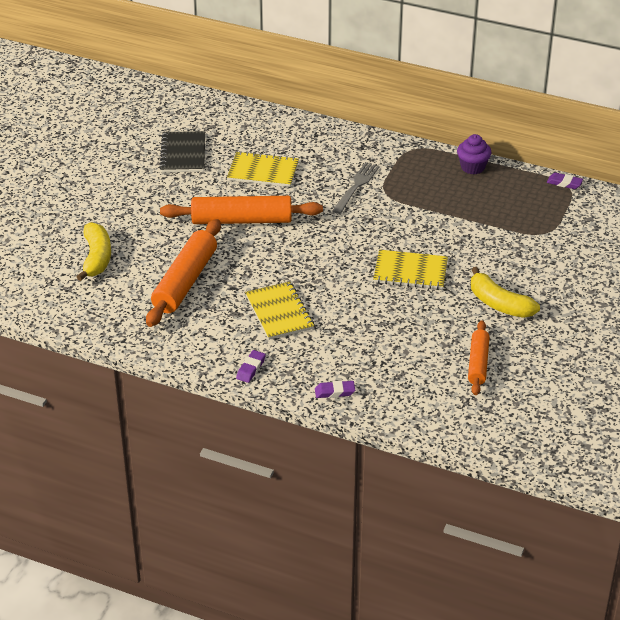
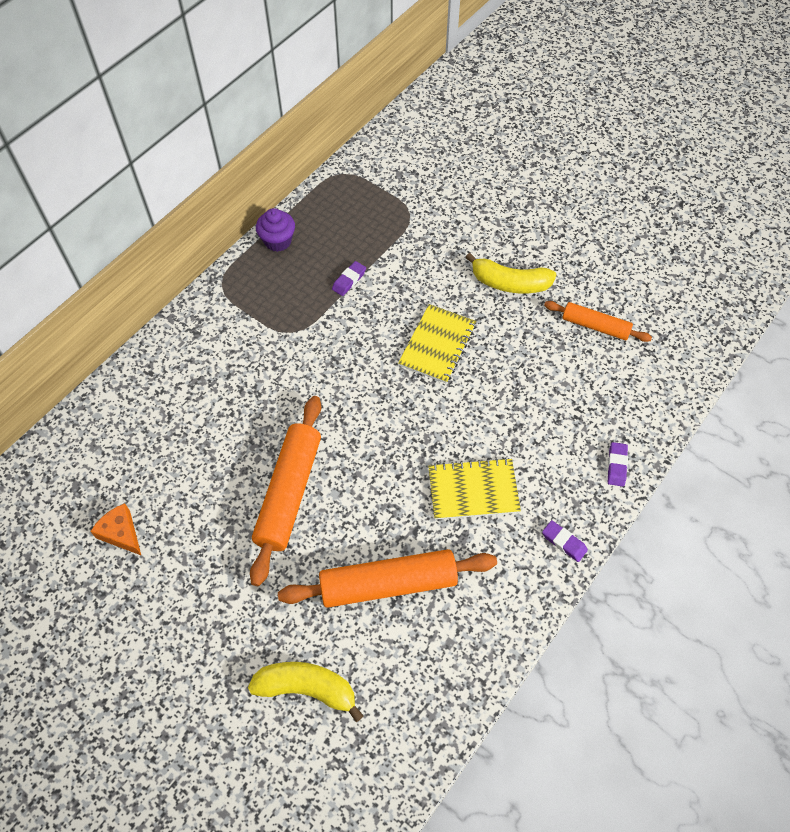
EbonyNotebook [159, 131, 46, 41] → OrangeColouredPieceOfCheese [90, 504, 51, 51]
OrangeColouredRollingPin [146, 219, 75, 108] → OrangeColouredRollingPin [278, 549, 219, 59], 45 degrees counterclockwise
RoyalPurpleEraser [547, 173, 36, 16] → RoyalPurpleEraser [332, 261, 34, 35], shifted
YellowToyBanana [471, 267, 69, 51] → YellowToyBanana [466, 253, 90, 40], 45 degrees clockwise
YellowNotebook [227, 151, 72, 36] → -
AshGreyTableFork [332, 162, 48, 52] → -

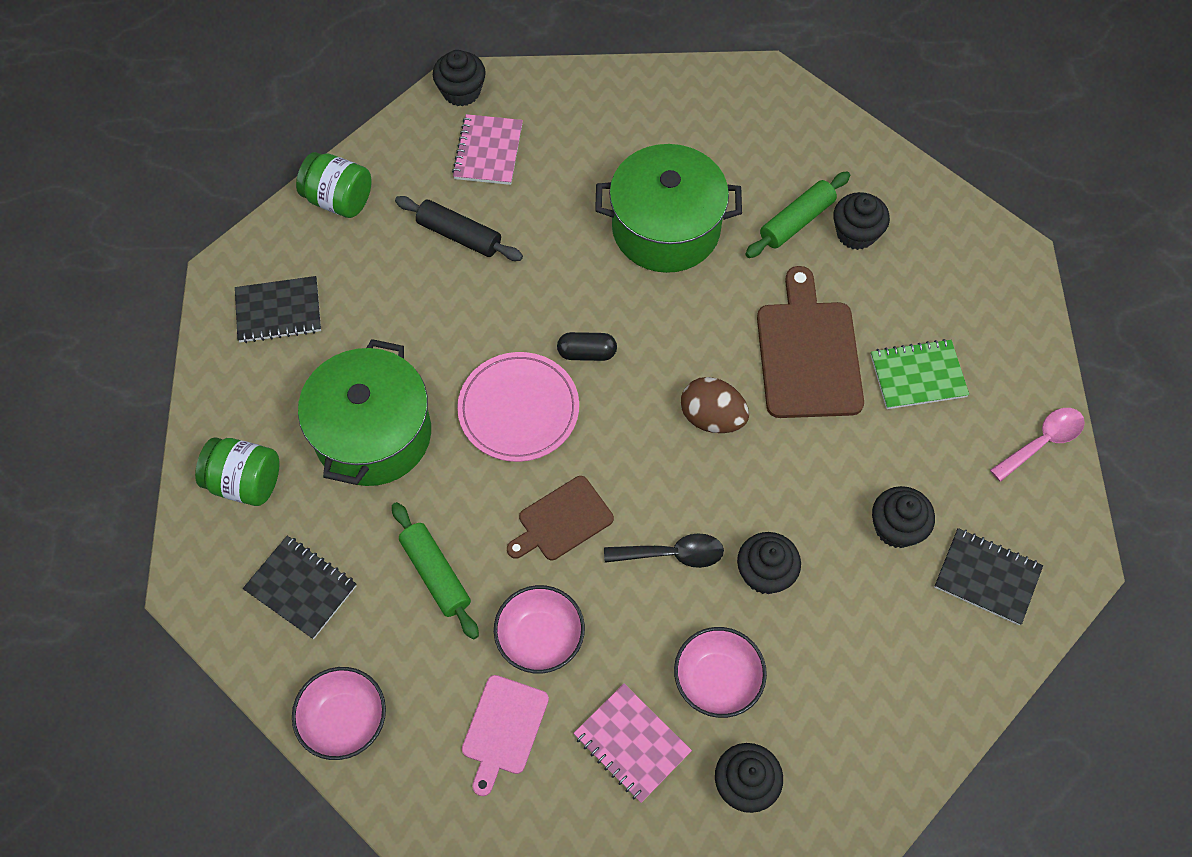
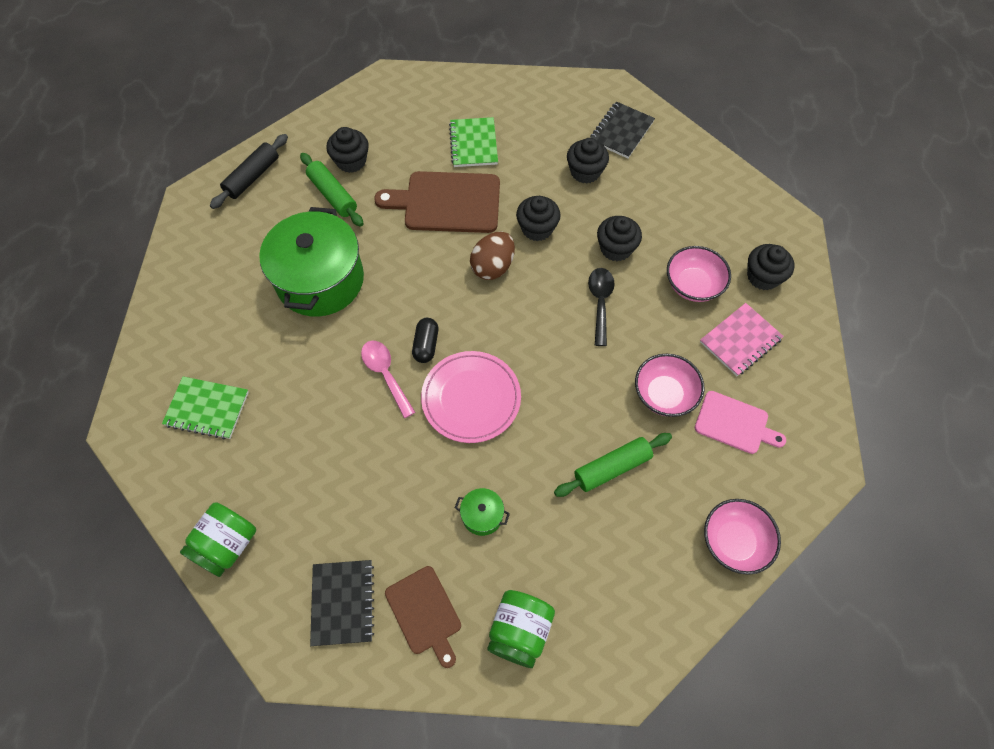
RosePinkNotebook [452, 114, 71, 71] → GreenNotebook [162, 376, 87, 63]
EbonyRollingPin [395, 196, 128, 65] → EbonyRollingPin [210, 134, 78, 75], shifted
RosePinkTeaspoon [990, 408, 95, 74] → RosePinkTeaspoon [361, 341, 54, 77], shifted
DarkBrownChoppingBoard [507, 476, 107, 84] → DarkBrownChoppingBoard [385, 566, 76, 102], shifted
GreenPot [298, 339, 133, 147] → GreenPot [455, 488, 55, 48], x0.40
EbonyCupcake [433, 50, 53, 56] → EbonyCupcake [516, 196, 44, 45], shifted
EbonyNotebook [243, 536, 113, 103] → -

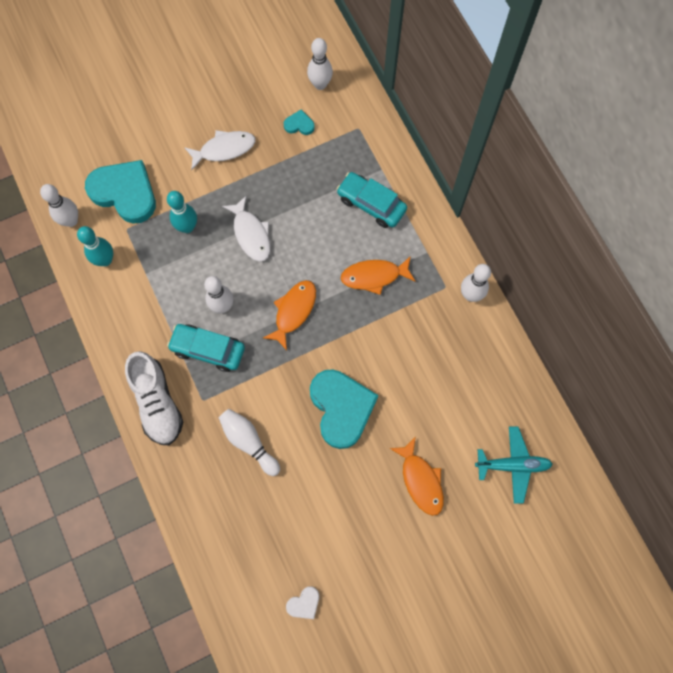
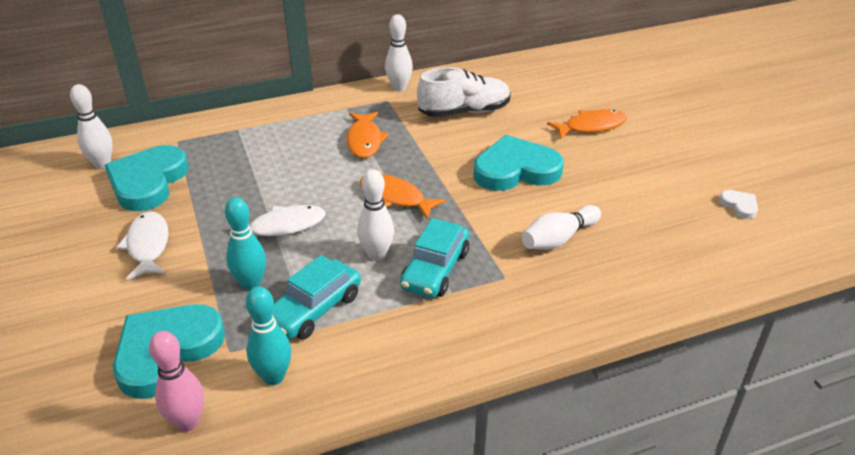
TurquoiseHeart [284, 109, 31, 26] → TurquoiseHeart [104, 145, 85, 66], x2.33
WhiteBowlingPin [40, 184, 38, 43] → RosePinkBowlingPin [149, 331, 55, 101]
TurquoiseCar [336, 172, 71, 56] → TurquoiseCar [273, 255, 88, 85], shifted
WhiteSneaker [125, 351, 58, 94] → WhiteSneaker [417, 67, 94, 50], shifted
TurquoiseToyPlane [475, 427, 78, 77] → -

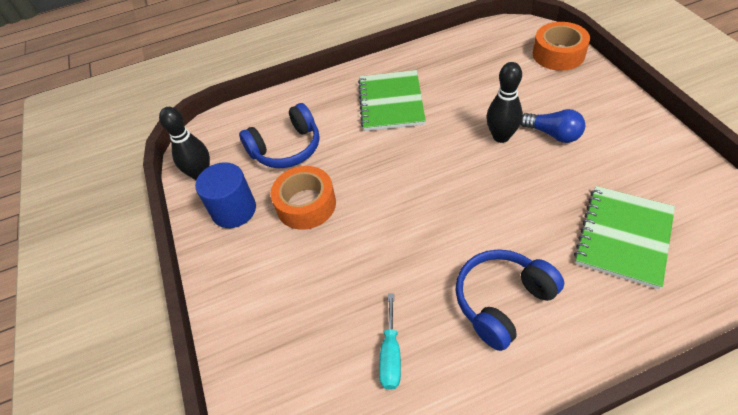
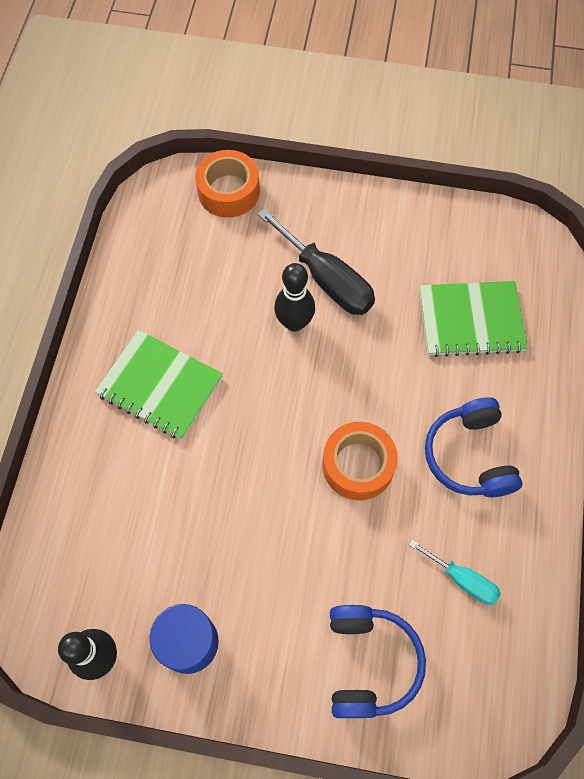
CobaltLightbulb [521, 109, 64, 34] → EbonyHandScrewdriver [258, 208, 117, 107]
OrangeColouredStickyTape [270, 166, 66, 64] → OrangeColouredStickyTape [322, 422, 76, 78], shifted
CobaltOverEarHeadphones [239, 103, 81, 65] → CobaltOverEarHeadphones [330, 605, 96, 113], shifted
GreenNotebook [574, 186, 101, 103] → GreenNotebook [419, 281, 109, 76], 60 degrees counterclockwise

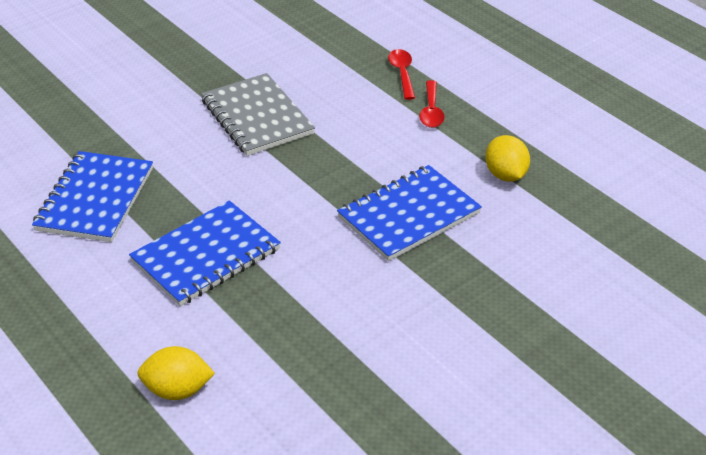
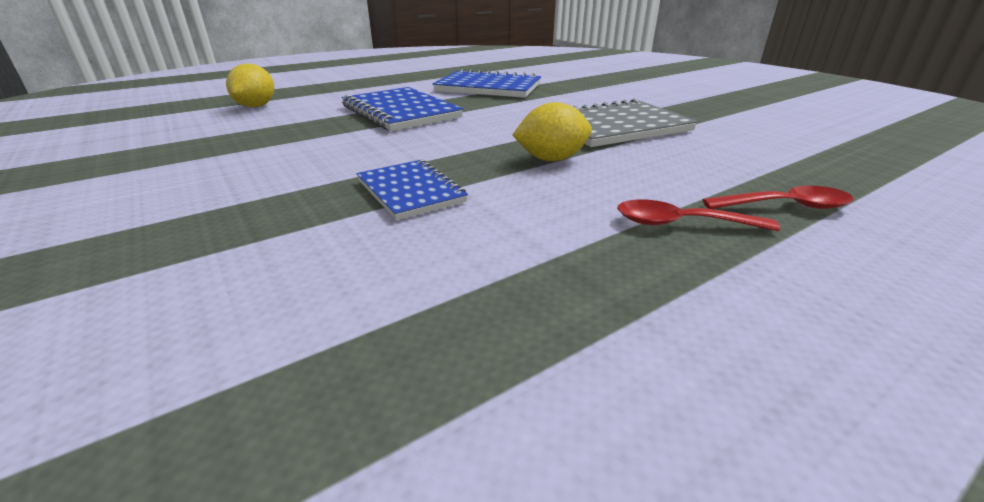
CobaltNotebook [337, 165, 145, 96] → CobaltNotebook [356, 160, 112, 60], x0.62
YellowCitrusFruit [485, 135, 45, 47] → YellowCitrusFruit [512, 102, 80, 59], shifted

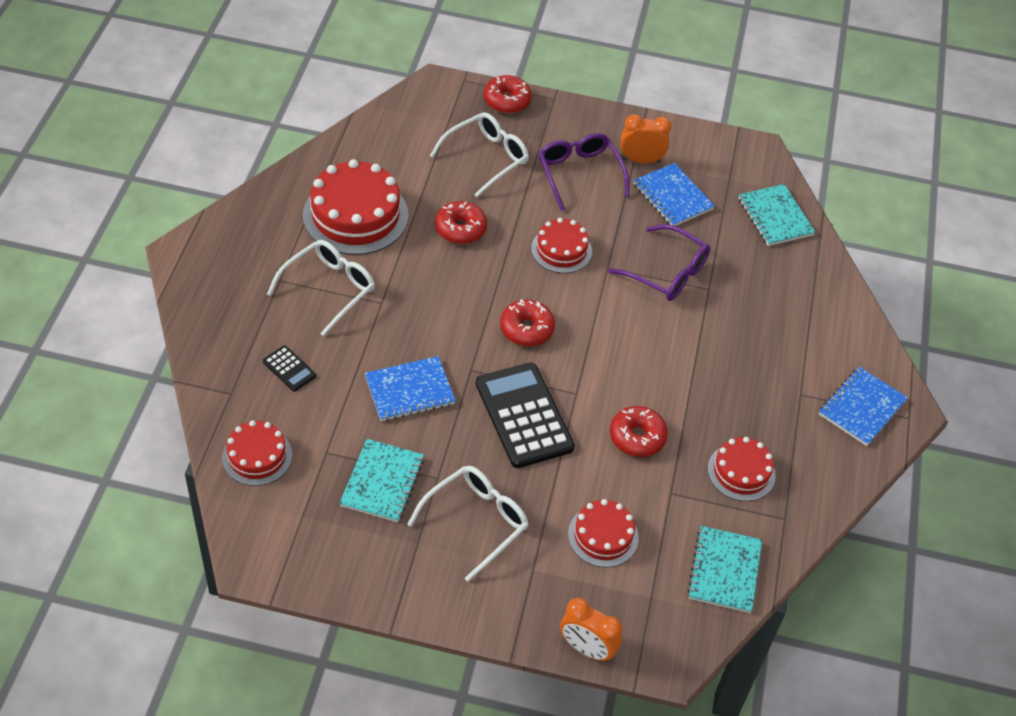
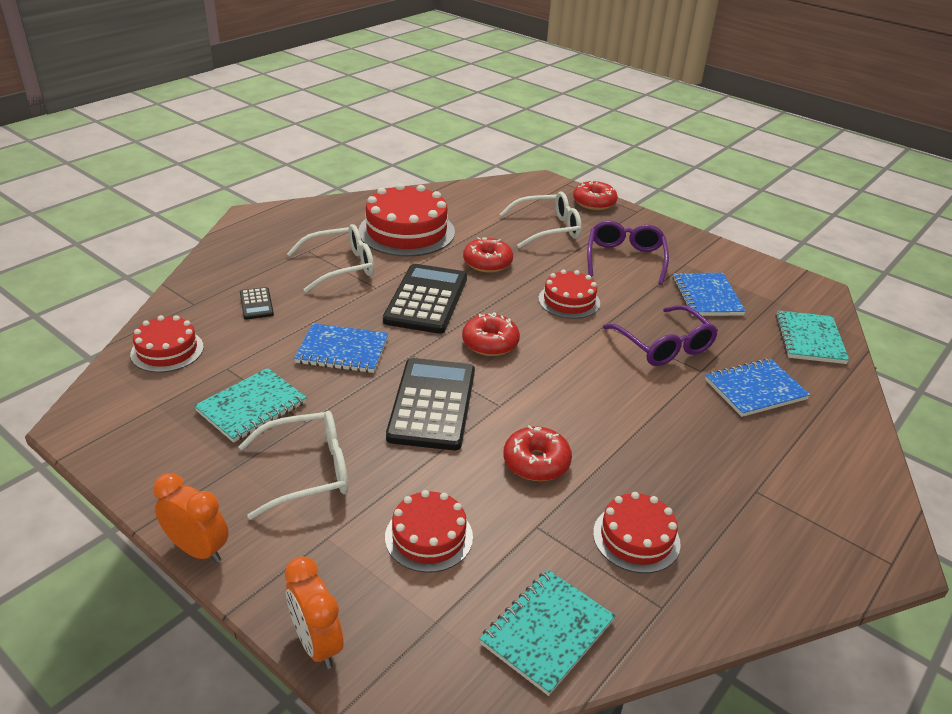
OrangeColouredAlarmClock [621, 114, 51, 49] → OrangeColouredAlarmClock [153, 473, 76, 90], shifted
- → EbonyCalculator [383, 264, 84, 70]
CobaltNotebook [819, 367, 89, 79] → CobaltNotebook [705, 359, 105, 58], shifted

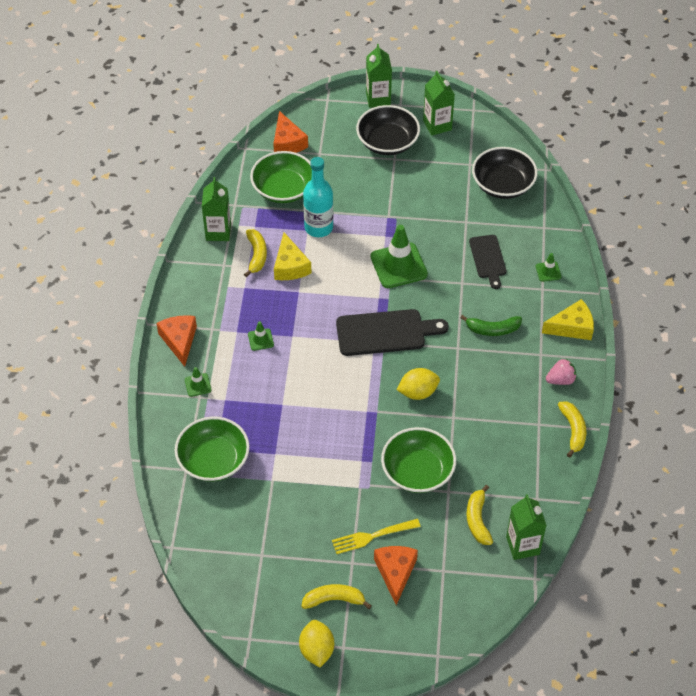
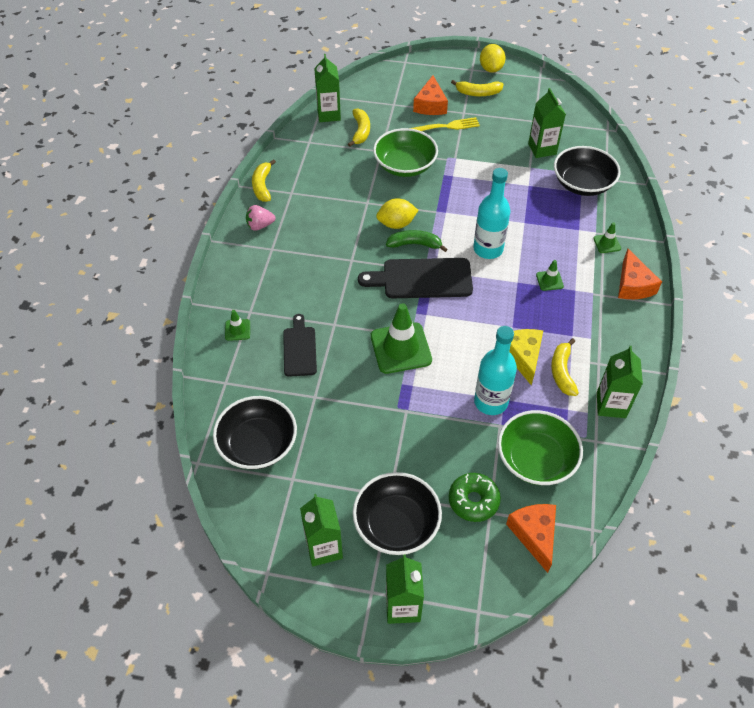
GreenToyBanana [460, 315, 62, 21] → GreenToyBanana [386, 230, 61, 22], shifted
- → GreenGlazedDonut [449, 473, 52, 49]
- → TurquoiseBottle [473, 168, 37, 91]
- → GreenJuiceCarton [528, 88, 38, 70]
GreenDeepDish [175, 416, 75, 66] → EbonyDeepDish [554, 146, 67, 50]
YellowPieceOfCheese [542, 299, 52, 41] → -

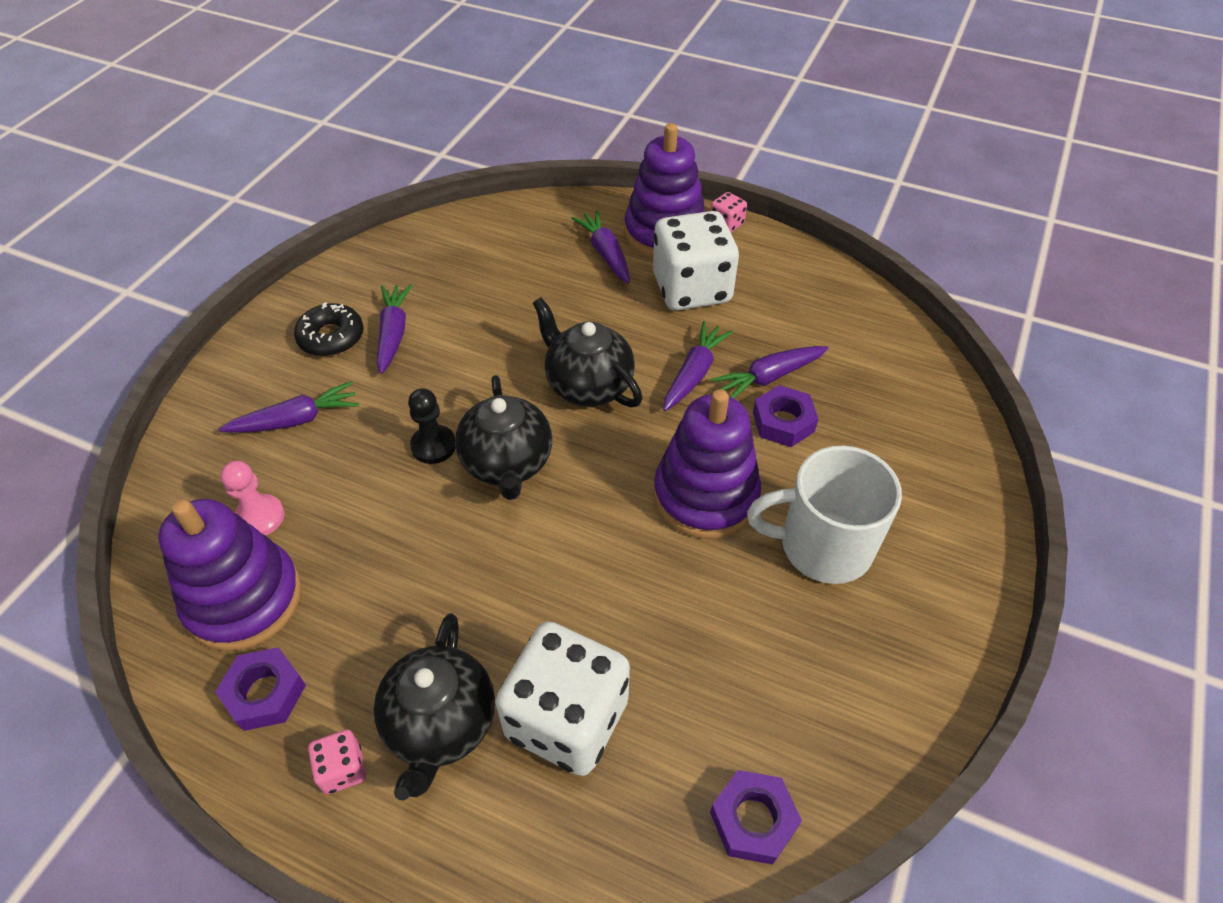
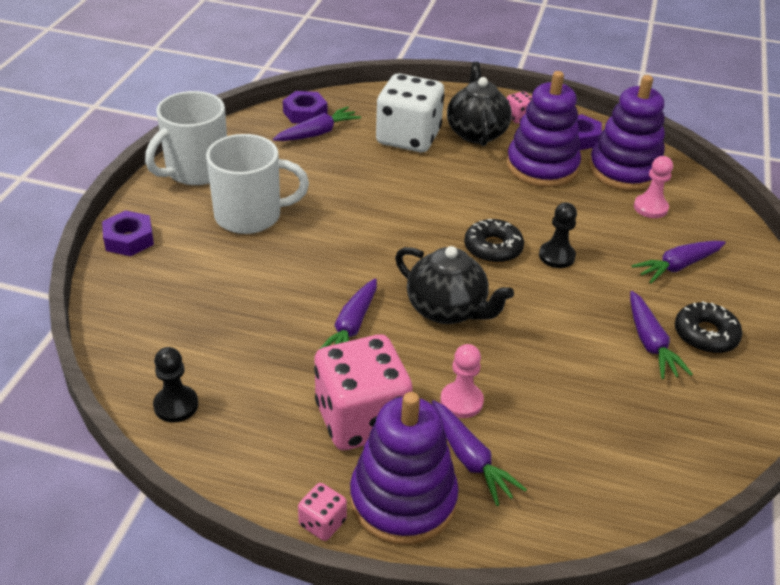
RoyalPurpleHexNut [753, 385, 65, 62] → RoyalPurpleHexNut [102, 210, 52, 46], shifted
- → WhiteMug [145, 91, 82, 94]
- → EbonyPawn [153, 347, 45, 76]
RoyalPurpleCarrot [711, 346, 117, 53] → RoyalPurpleCarrot [273, 106, 88, 35], shifted
WhiteDie [653, 211, 86, 100] → RosePinkDie [314, 334, 99, 116]
- → RosePinkPawn [440, 344, 44, 74]
EbonyTeapot [455, 375, 97, 125] → EbonyGlazedDonut [464, 219, 60, 44]
RoyalPurpleStackingRings [654, 389, 107, 150] → RoyalPurpleStackingRings [507, 71, 74, 117], shifted

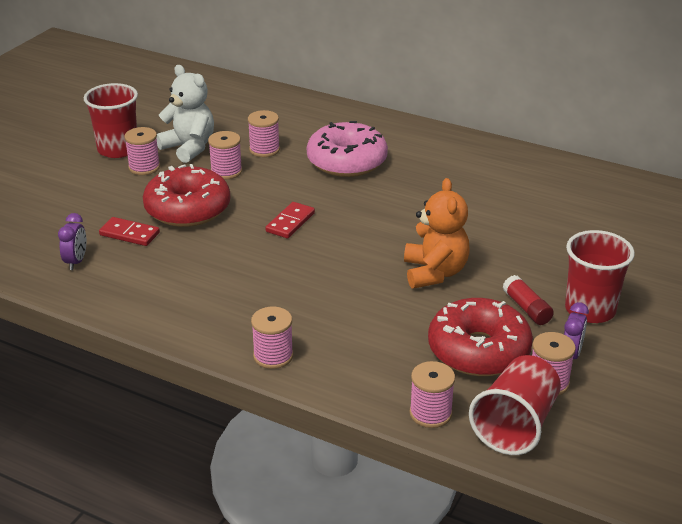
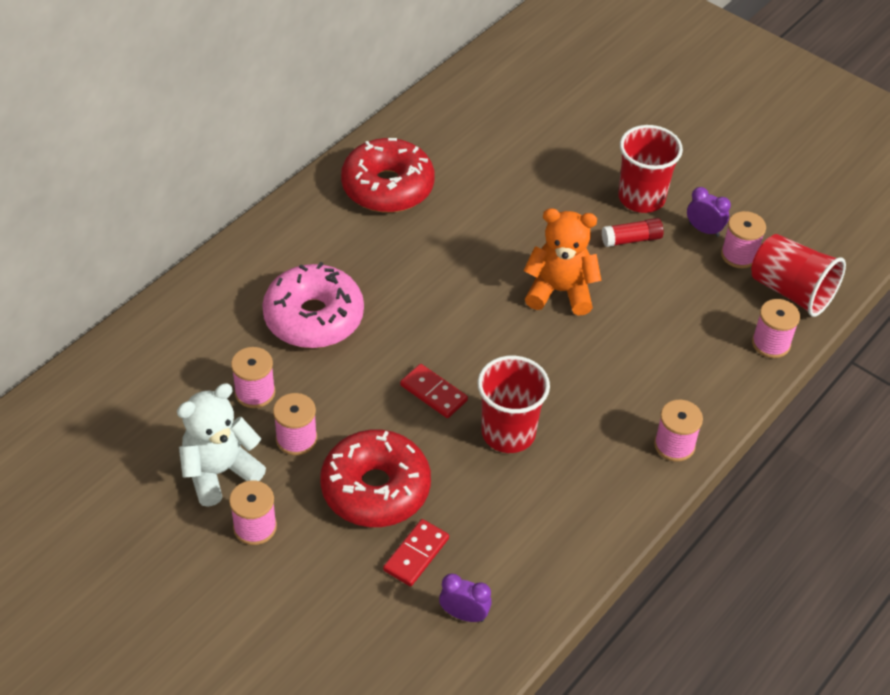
CrimsonGlazedDonut [428, 298, 105, 78] → CrimsonGlazedDonut [341, 138, 94, 75], shifted
CrimsonTumbler [84, 83, 54, 75] → CrimsonTumbler [477, 356, 73, 97], shifted

